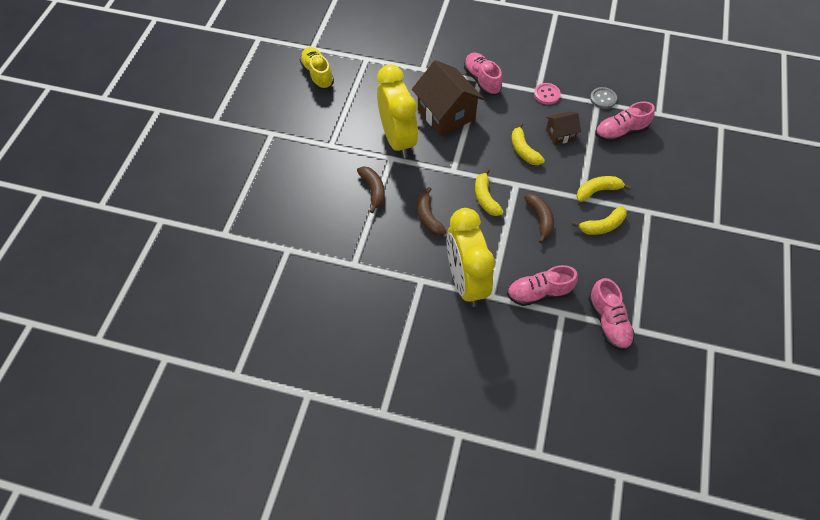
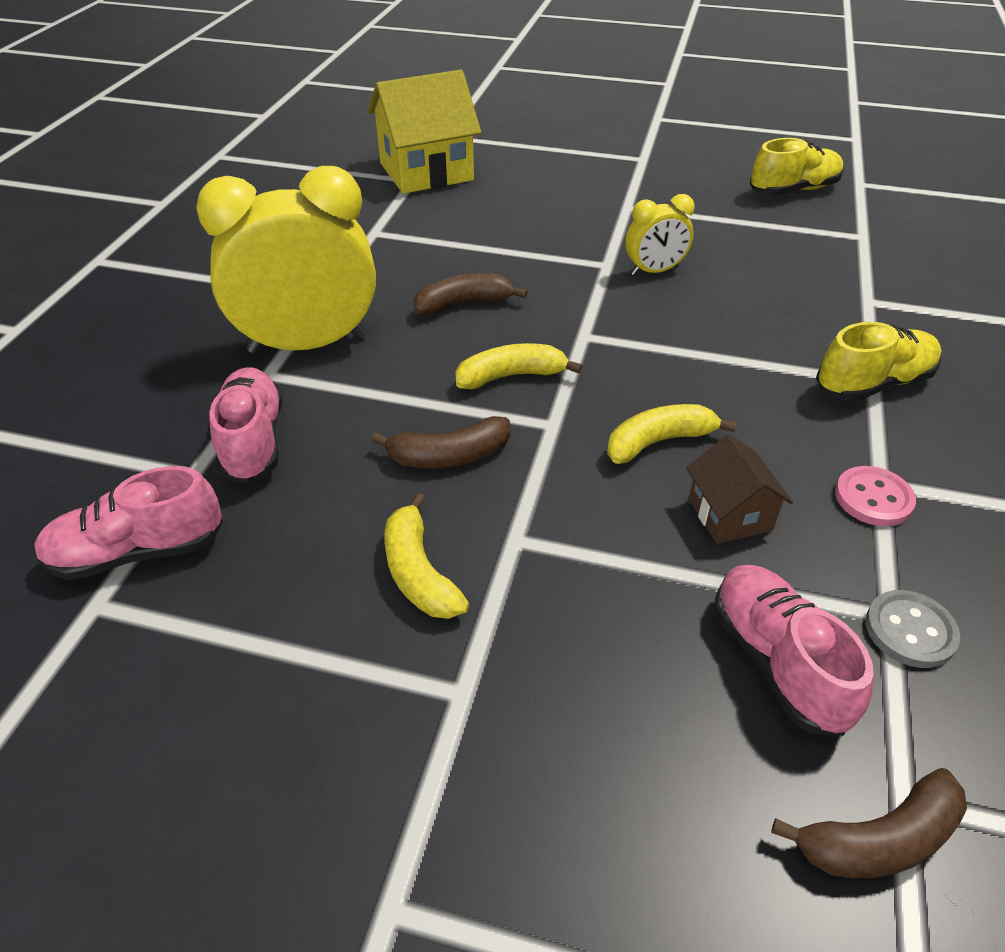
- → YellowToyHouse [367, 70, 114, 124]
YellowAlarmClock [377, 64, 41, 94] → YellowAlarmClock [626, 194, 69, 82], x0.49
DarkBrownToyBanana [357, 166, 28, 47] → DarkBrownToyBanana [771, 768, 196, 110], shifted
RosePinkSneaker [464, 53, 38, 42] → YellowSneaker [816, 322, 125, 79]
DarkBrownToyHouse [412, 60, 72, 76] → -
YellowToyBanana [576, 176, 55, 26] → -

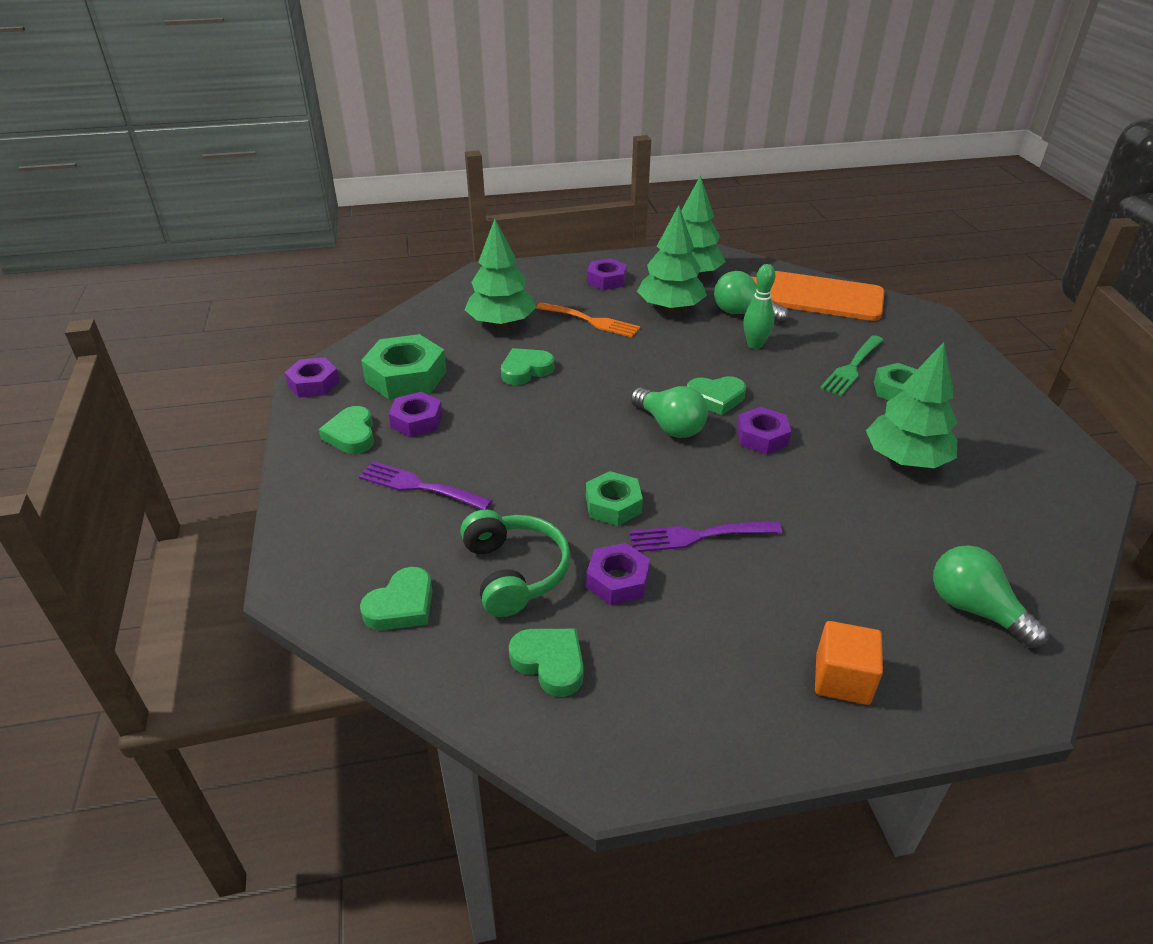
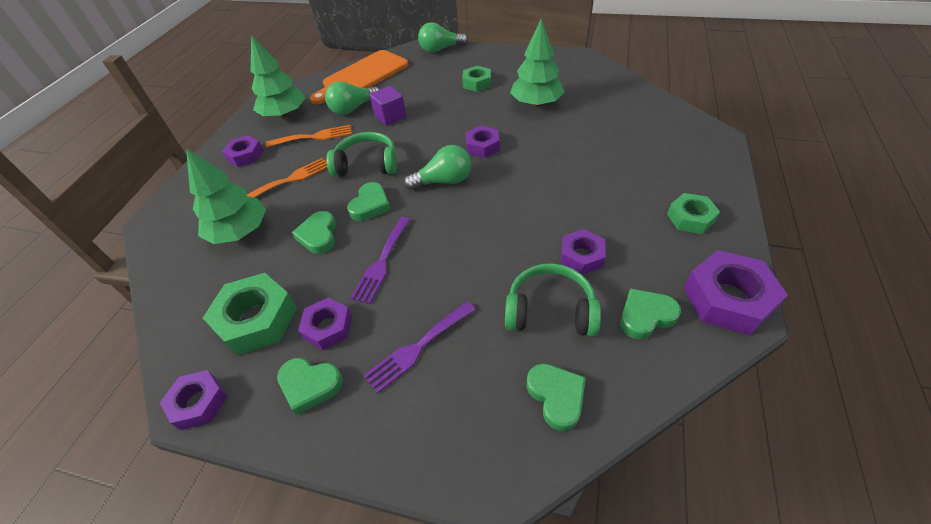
GreenToyTree [637, 205, 70, 107] → OrangeColouredTableFork [266, 125, 86, 23]
- → GreenOverEarHeadphones [326, 132, 71, 45]
GreenHeart [687, 376, 59, 39] → GreenHeart [347, 182, 43, 39], shifted
RoyalPurpleTableFork [629, 521, 153, 31] → RoyalPurpleTableFork [350, 217, 61, 87], shifted
GreenBowlingPin [743, 264, 32, 85] → RoyalPurpleBlock [370, 86, 36, 39]
GreenLightbulb [933, 545, 116, 103] → GreenLightbulb [418, 22, 50, 31], shifted
GreenHexNut [586, 471, 57, 55] → GreenHexNut [667, 193, 53, 41], shifted
- → RoyalPurpleHexNut [683, 250, 105, 85]
OrangeColouredBlock [815, 621, 68, 84] → -
GreenTableFork [820, 335, 63, 61] → -

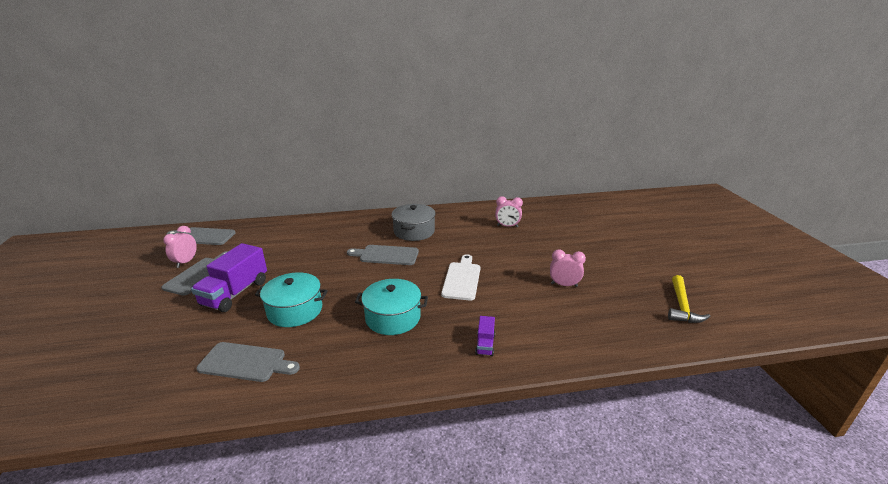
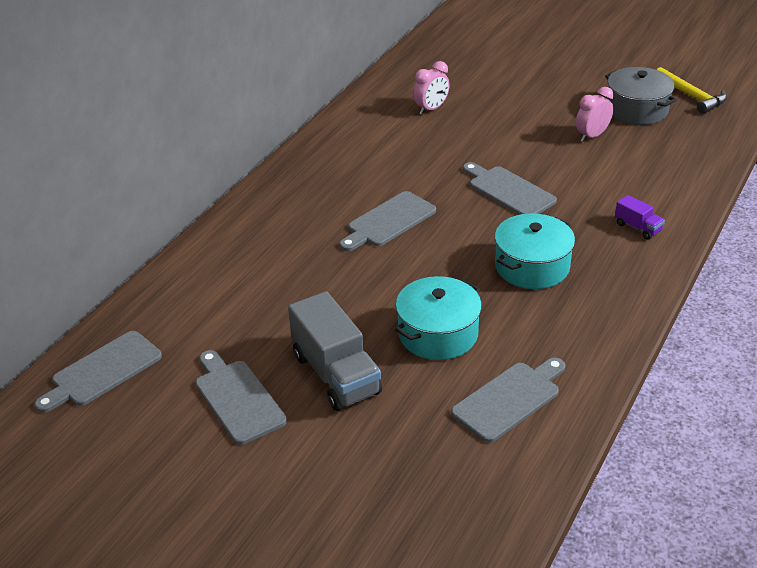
RoyalPurpleTruck [191, 243, 76, 69] → AshGreyTruck [288, 291, 94, 120]
WhiteChoppingBoard [441, 254, 39, 47] → AshGreyChoppingBoard [463, 162, 94, 53]
AshGreyPot [392, 204, 44, 37] → AshGreyPot [605, 67, 72, 58], shifted
RosePinkAlarmClock [163, 226, 34, 42] → -

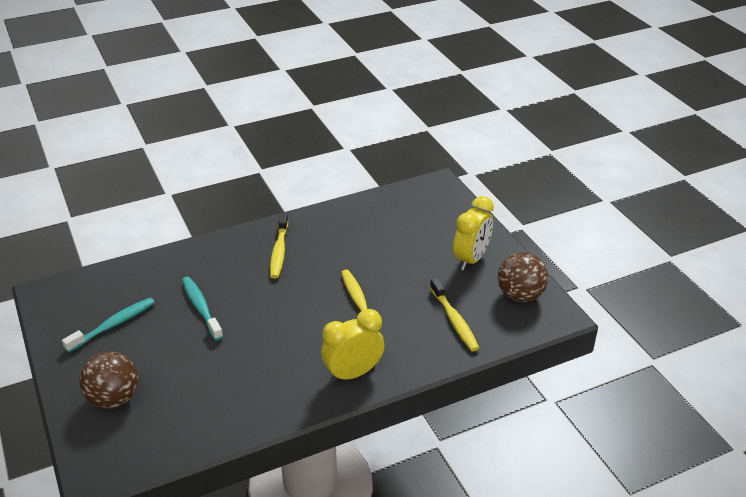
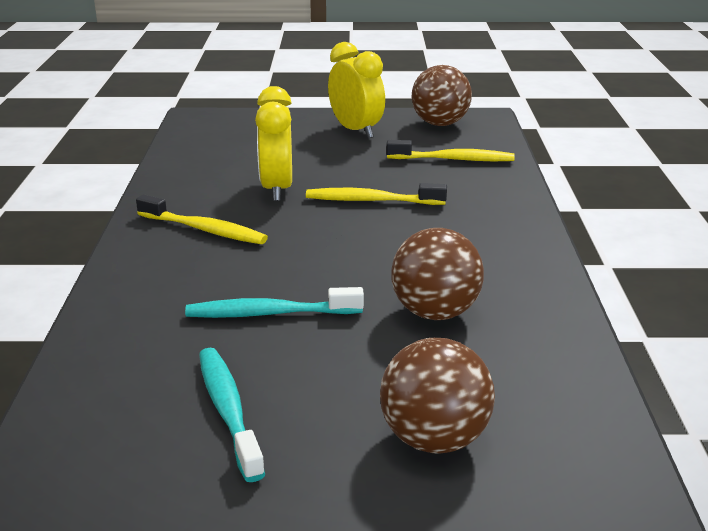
YellowAlarmClock [321, 309, 64, 74] → YellowAlarmClock [255, 86, 37, 115], shifted
- → DarkBrownBall [391, 228, 93, 92]

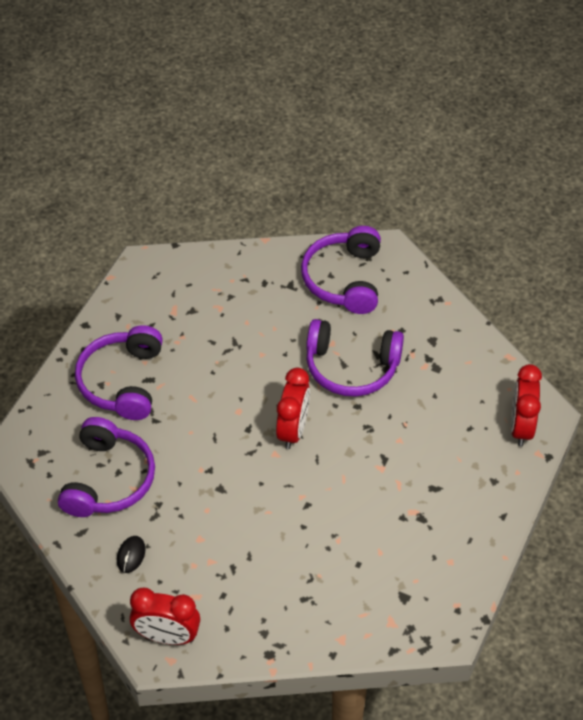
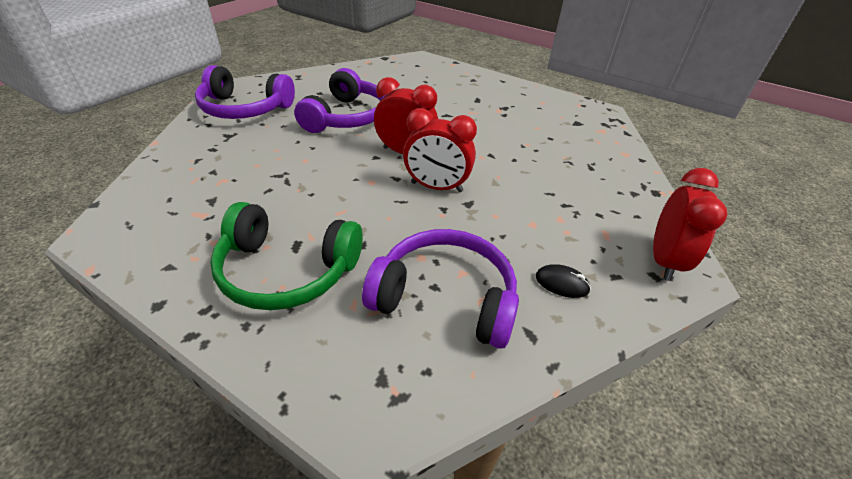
RoyalPurpleOverEarHeadphones [75, 325, 88, 95] → GreenOverEarHeadphones [210, 202, 153, 108]
CrimsonAlarmClock [511, 364, 31, 82] → CrimsonAlarmClock [403, 108, 74, 84], shifted

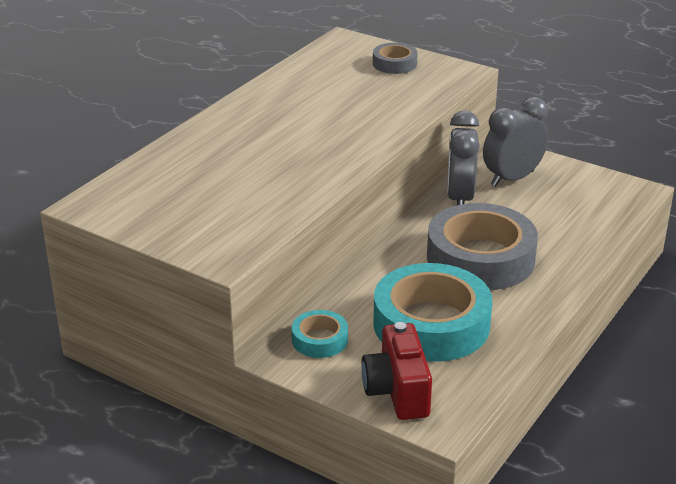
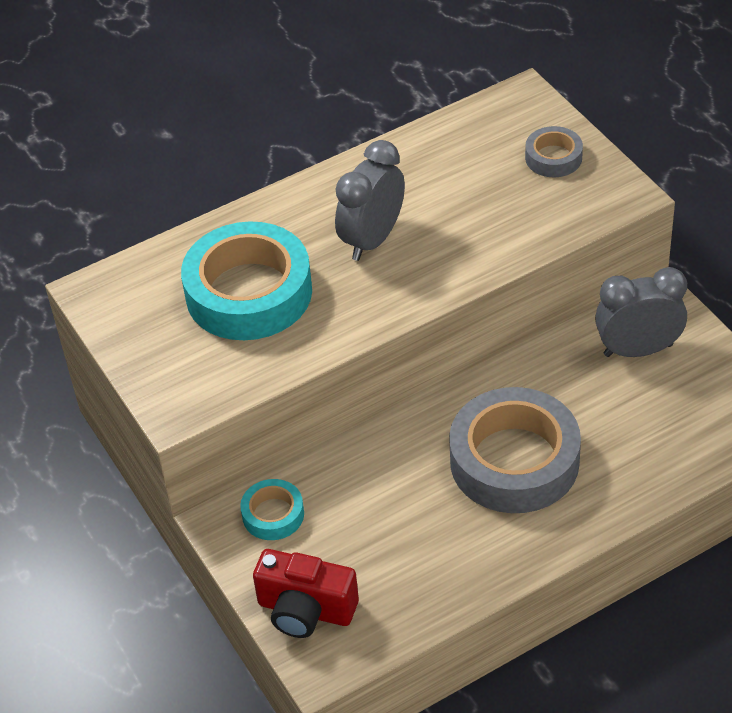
TurquoiseStickyTape [373, 263, 119, 99] → TurquoiseStickyTape [181, 221, 131, 119], shifted
CrimsonCompactCamera [361, 322, 71, 98] → CrimsonCompactCamera [253, 549, 106, 89], 90 degrees counterclockwise
AshGreyAlarmClock [447, 111, 33, 94] → AshGreyAlarmClock [335, 140, 70, 121], shifted

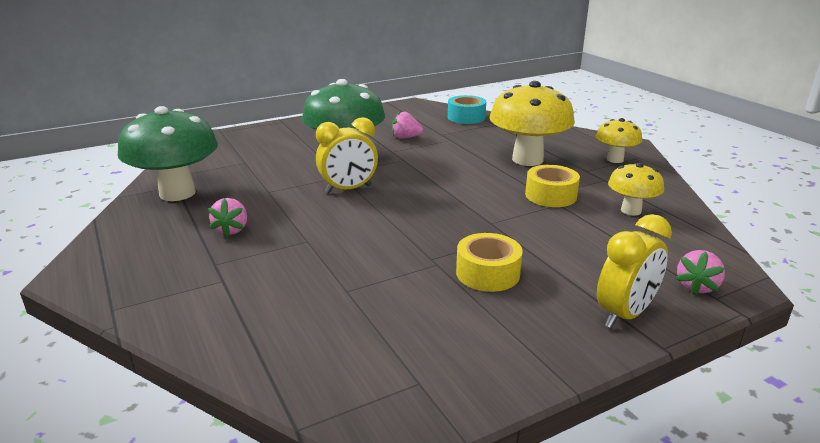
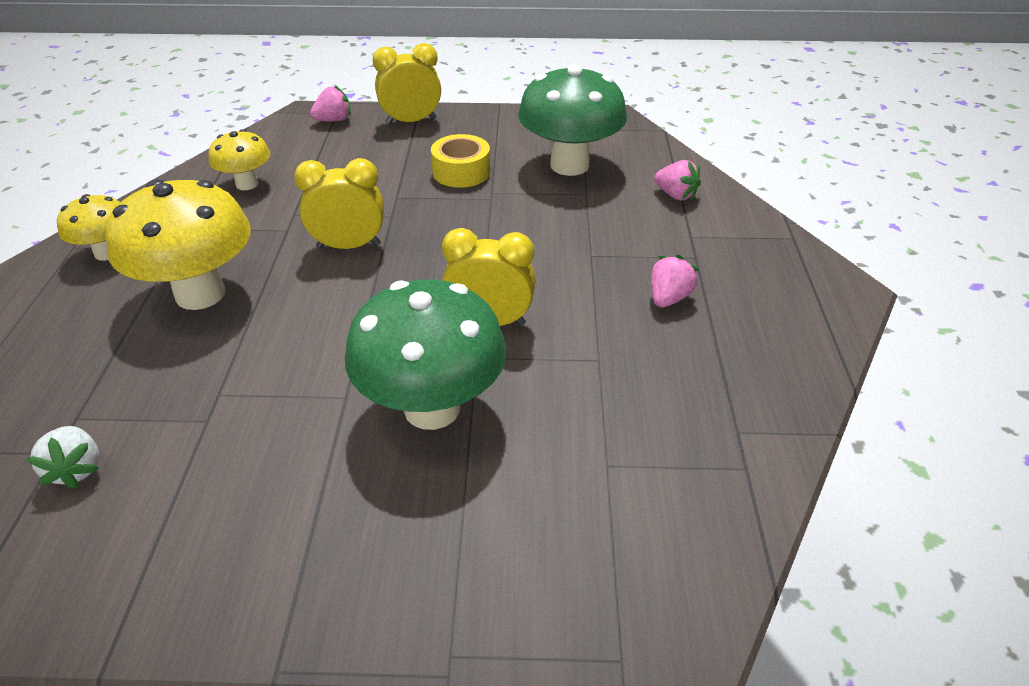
TurquoiseStickyTape [448, 95, 38, 29] → WhiteToyStrawberry [26, 426, 73, 63]
- → YellowAlarmClock [294, 158, 90, 91]
GreenMushroom [118, 106, 100, 95] → GreenMushroom [518, 65, 109, 111], shifted
RosePinkToyStrawberry [392, 111, 31, 28] → RosePinkToyStrawberry [654, 160, 47, 41], shifted
YellowStickyTape [525, 165, 55, 42] → -

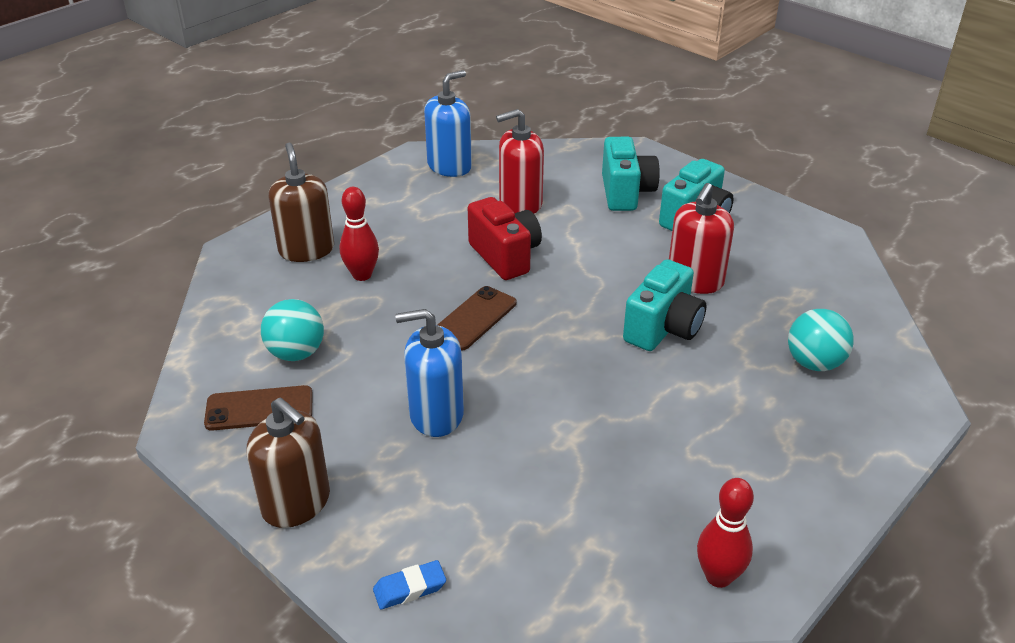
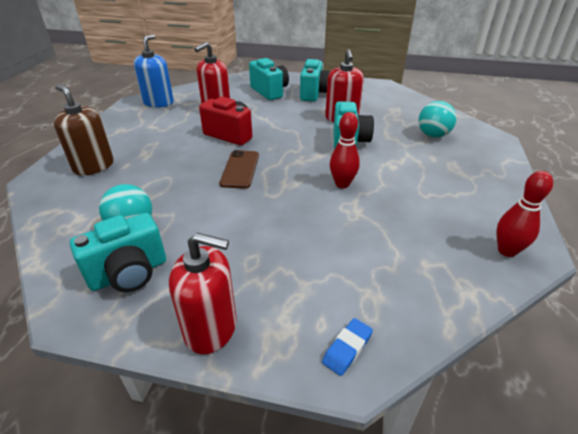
DarkBrownSmartphone [204, 385, 109, 46] → TurquoiseCompactCamera [70, 213, 96, 79]
DarkBrownSoapPump [247, 398, 83, 130] → CrimsonSoapPump [169, 233, 68, 121]
CrimsonBowlingPin [340, 187, 39, 94] → CrimsonBowlingPin [330, 112, 30, 76], shifted
CobaltSoapPump [395, 309, 69, 128] → -

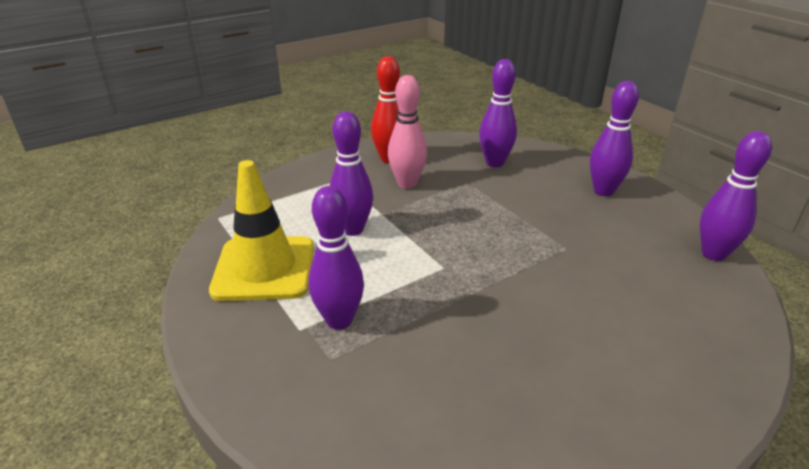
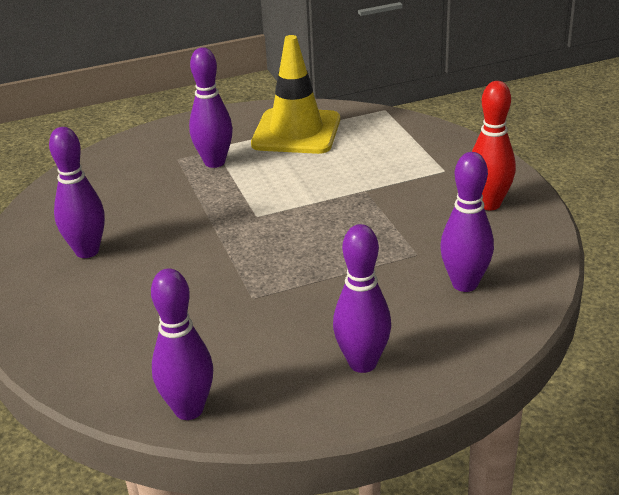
RoyalPurpleBowlingPin [330, 111, 43, 125] → RoyalPurpleBowlingPin [49, 127, 56, 131], shifted
RosePinkBowlingPin [388, 75, 39, 113] → -

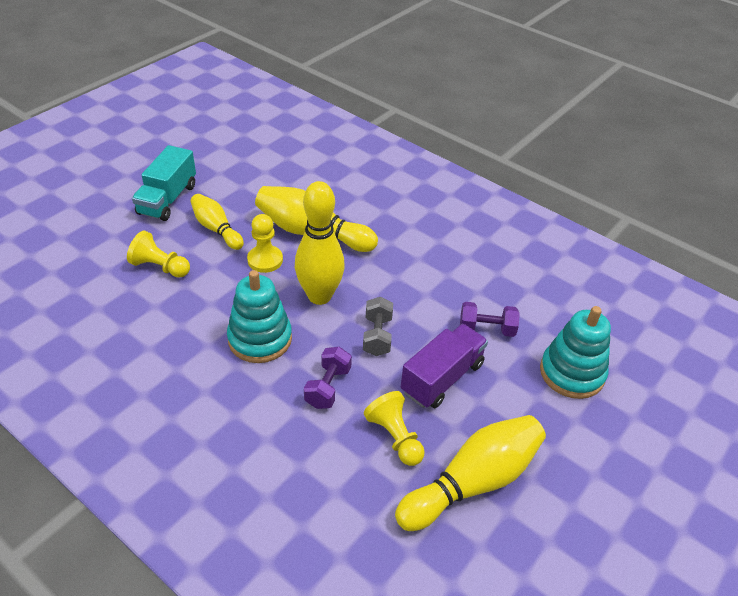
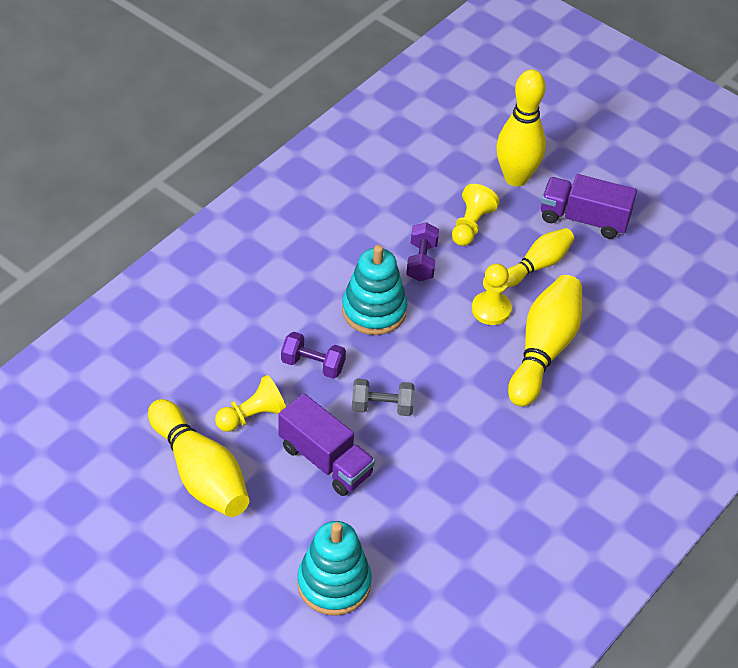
RoyalPurpleDumbbell [460, 302, 60, 35] → RoyalPurpleDumbbell [406, 222, 33, 60], shifted
YellowBowlingPin [295, 181, 50, 124] → YellowBowlingPin [496, 70, 50, 117], shifted
TurquoiseTruck [132, 145, 64, 76] → RoyalPurpleTruck [541, 174, 96, 65]

